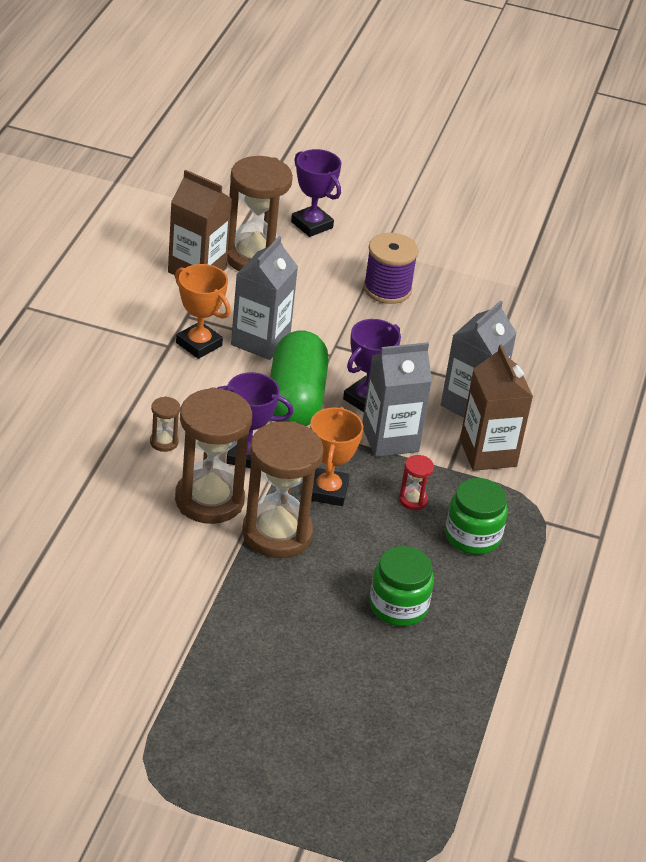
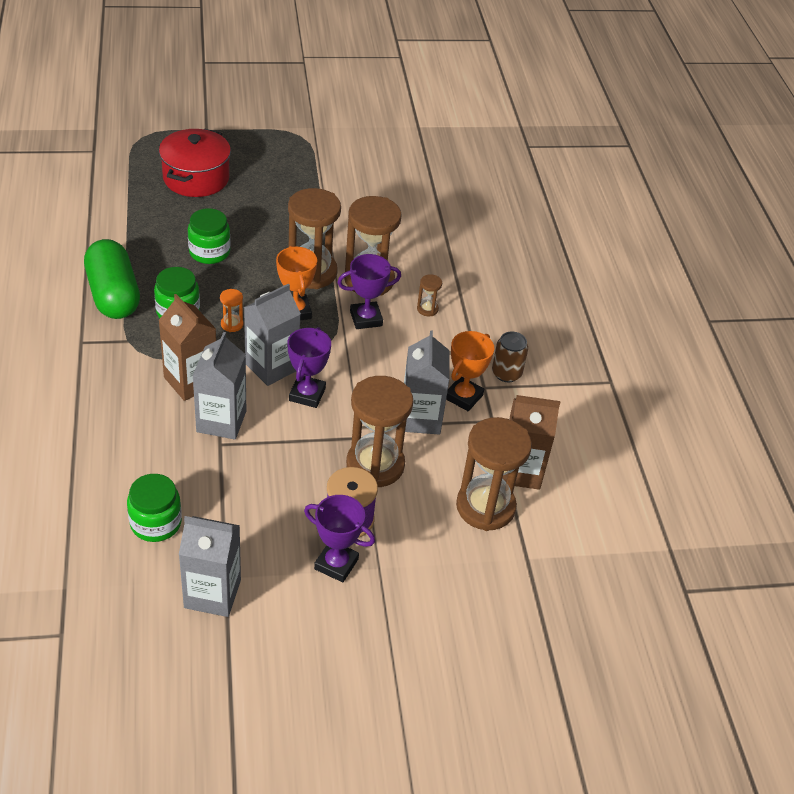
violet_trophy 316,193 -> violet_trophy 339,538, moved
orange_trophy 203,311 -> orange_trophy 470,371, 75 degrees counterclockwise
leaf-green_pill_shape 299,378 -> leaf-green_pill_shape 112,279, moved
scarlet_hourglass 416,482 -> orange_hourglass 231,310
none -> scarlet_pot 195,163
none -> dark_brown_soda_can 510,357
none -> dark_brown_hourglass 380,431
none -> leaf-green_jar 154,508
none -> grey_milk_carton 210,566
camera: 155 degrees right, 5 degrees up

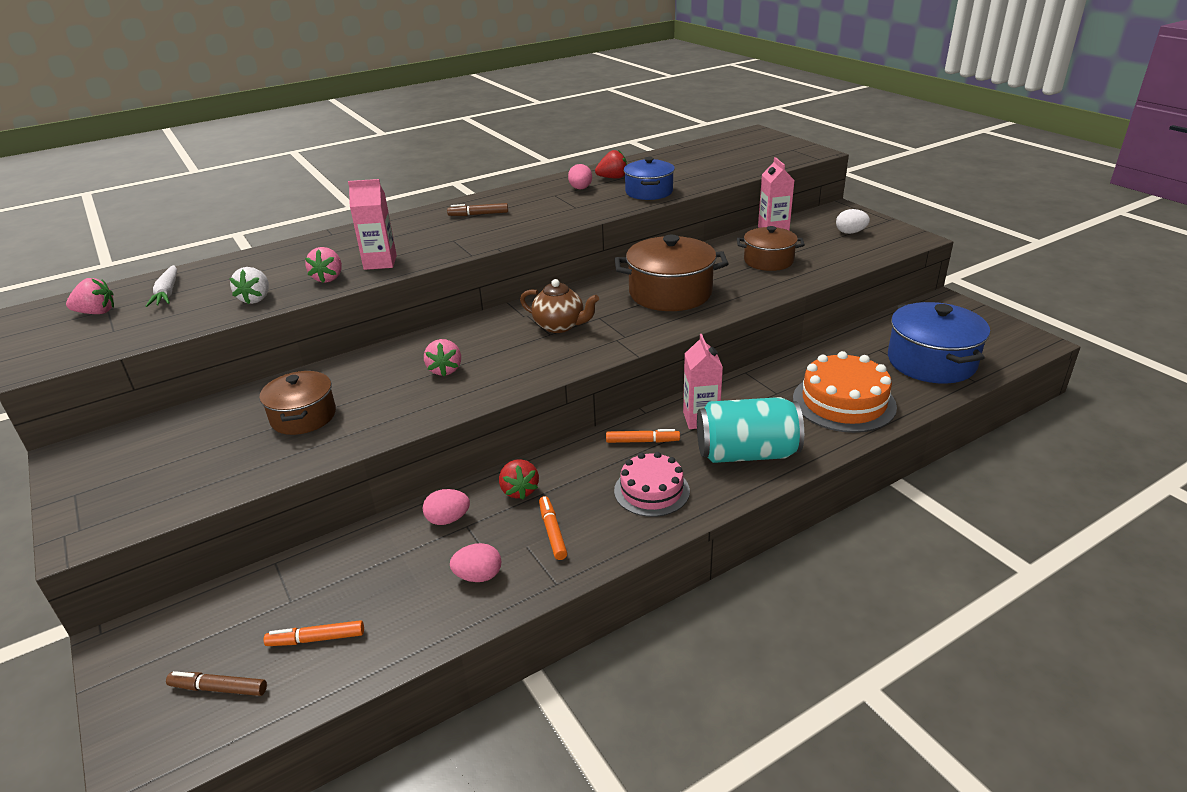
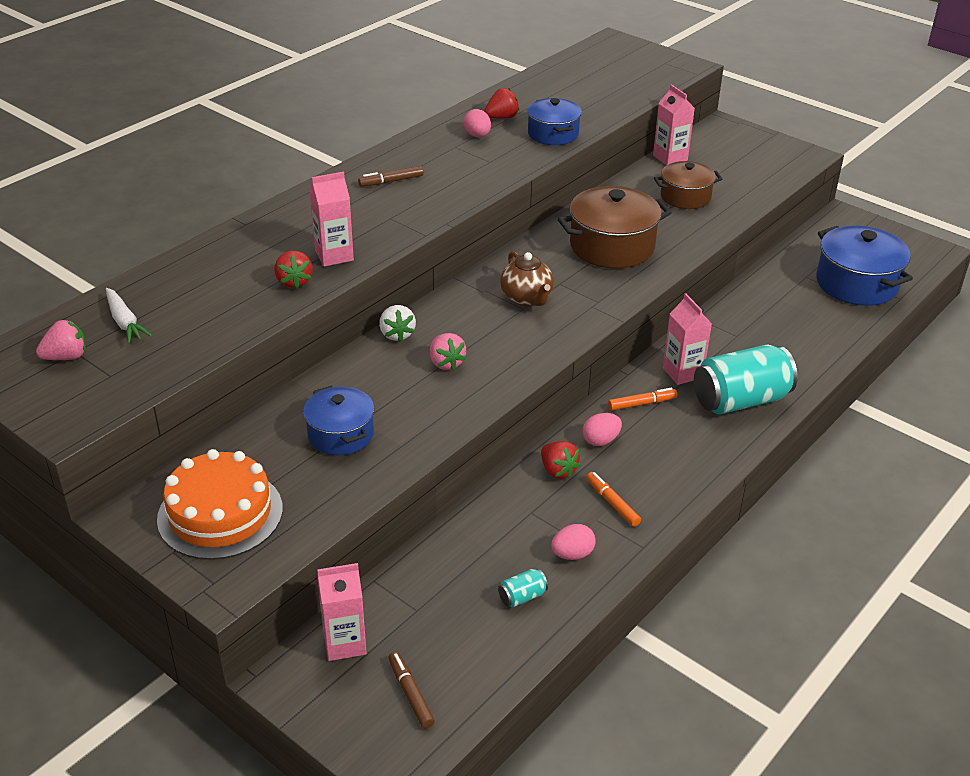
pure_white_toy_egg 853,221 -> none
rose-pink_strawberry 323,265 -> scarlet_strawberry 293,270
pure_white_strawberry 249,285 -> pure_white_strawberry 397,323, moved
dark_brown_tea_pot 559,306 -> dark_brown_tea_pot 527,278, 60 degrees clockwise
orange_layer_cake 845,392 -> orange_layer_cake 220,504, moved
dark_brown_pot 298,402 -> cobalt_pot 339,420
rose-pink_layer_cake 652,484 -> none
rose-pink_toy_egg 446,507 -> rose-pink_toy_egg 602,429, moved
orange_marker 314,633 -> none
dark_brown_marker 216,683 -> dark_brown_marker 411,690, 75 degrees clockwise
none -> rose-pink_milk_carton 342,612
none -> aqua_soda_can 523,588
camera: 20 degrees left, 5 degrees up

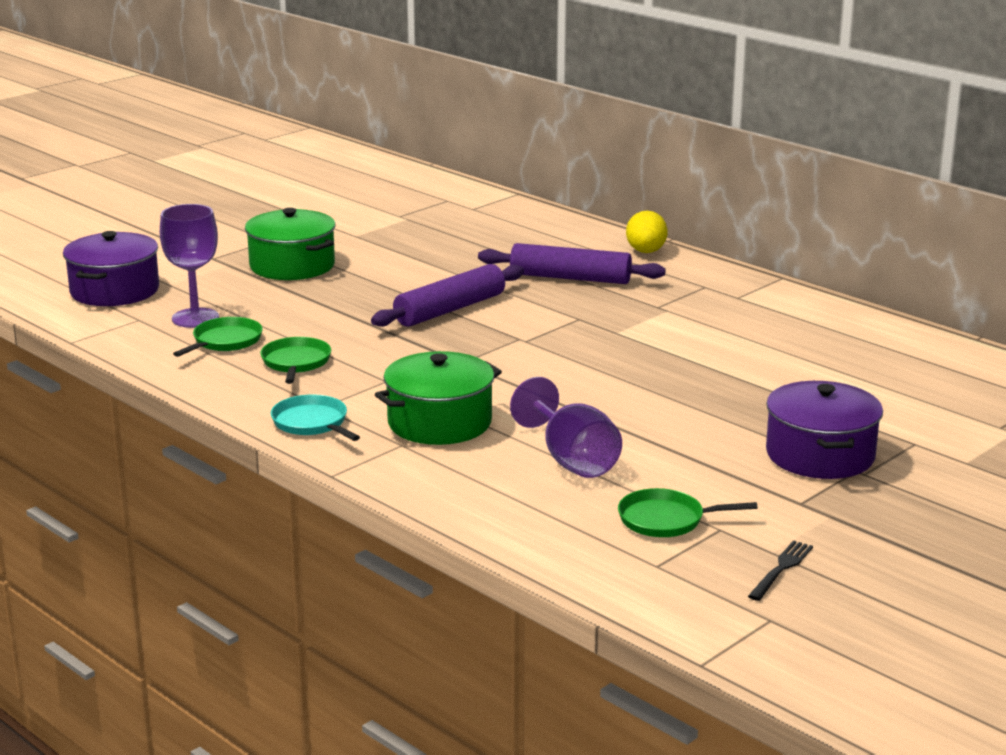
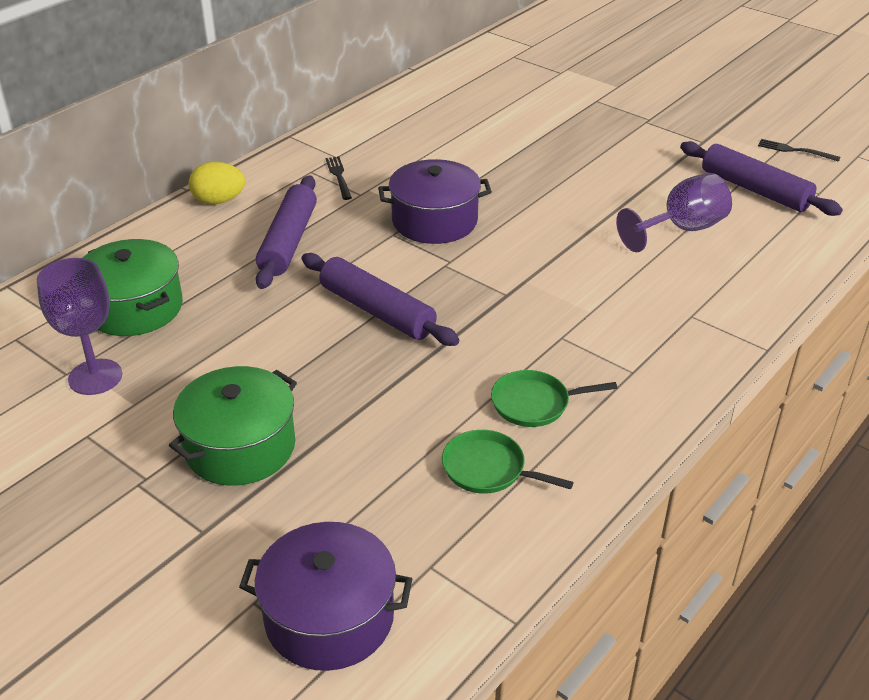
violet_wine_glass 189,266 -> violet_wine_glass 79,326, moved
leaf-green_pot 438,398 -> leaf-green_pot 133,287, moved
violet_pot 824,430 -> violet_pot 435,201, moved
aqua_frying_pan 315,417 -> none
leaf-green_frying_pan 688,512 -> violet_pastry_roller 761,178
none -> ebony_fork 338,178
camera: 95 degrees left, 15 degrees up

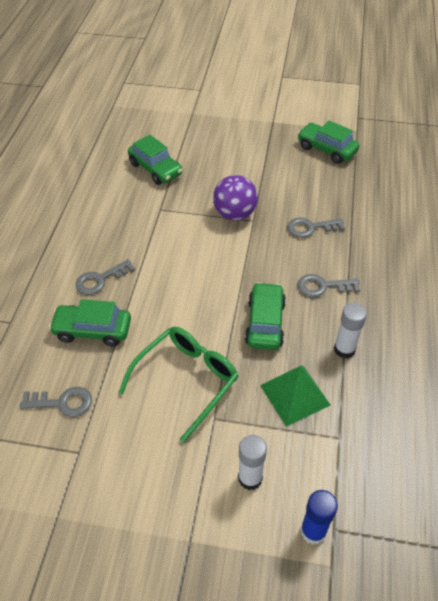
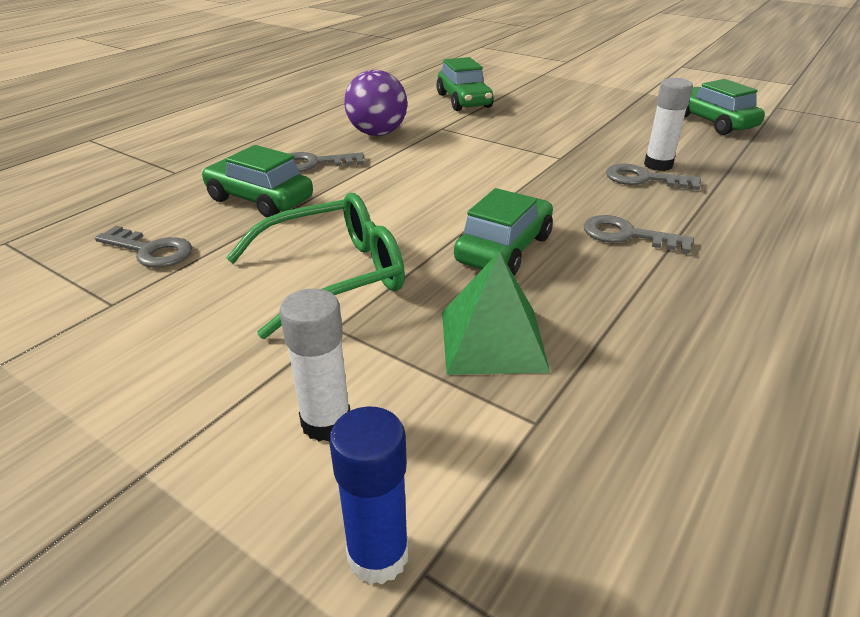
violet_play_ball 235,198 -> violet_play_ball 375,103, moved
pure_white_glue 350,330 -> pure_white_glue 668,124, moved
camera: 25 degrees right, 15 degrees down

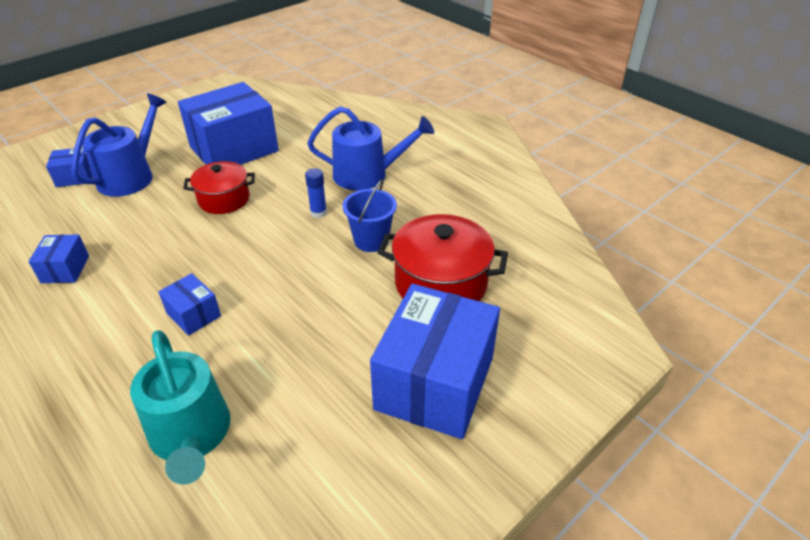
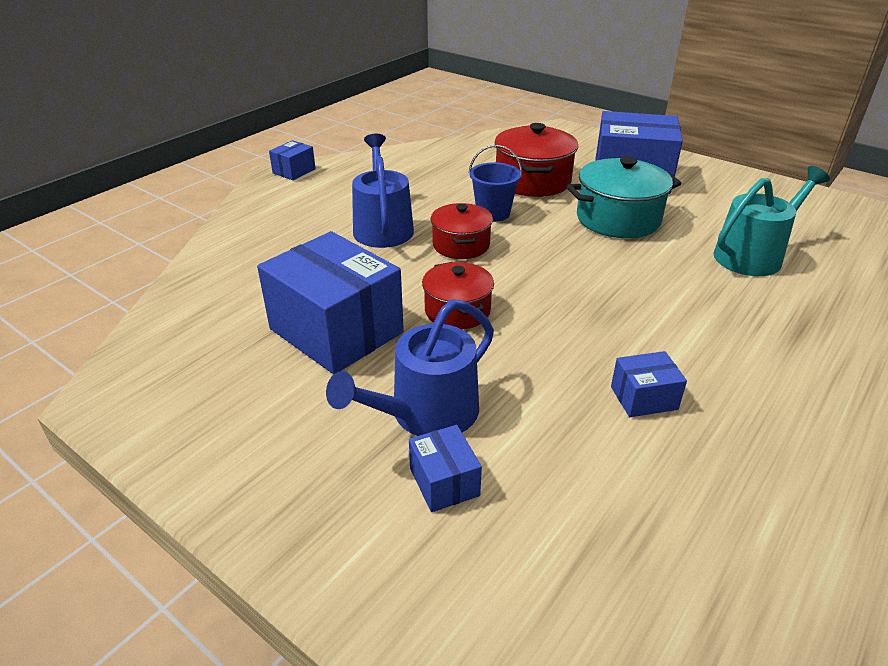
cobalt_watering_can 119,145 -> cobalt_watering_can 410,367, 60 degrees counterclockwise
cobalt_glue 316,193 -> scarlet_pot 462,231
cobalt_package 189,304 -> cobalt_package 292,160, moved
none -> aqua_pot 624,197
camera: 100 degrees left, 5 degrees down

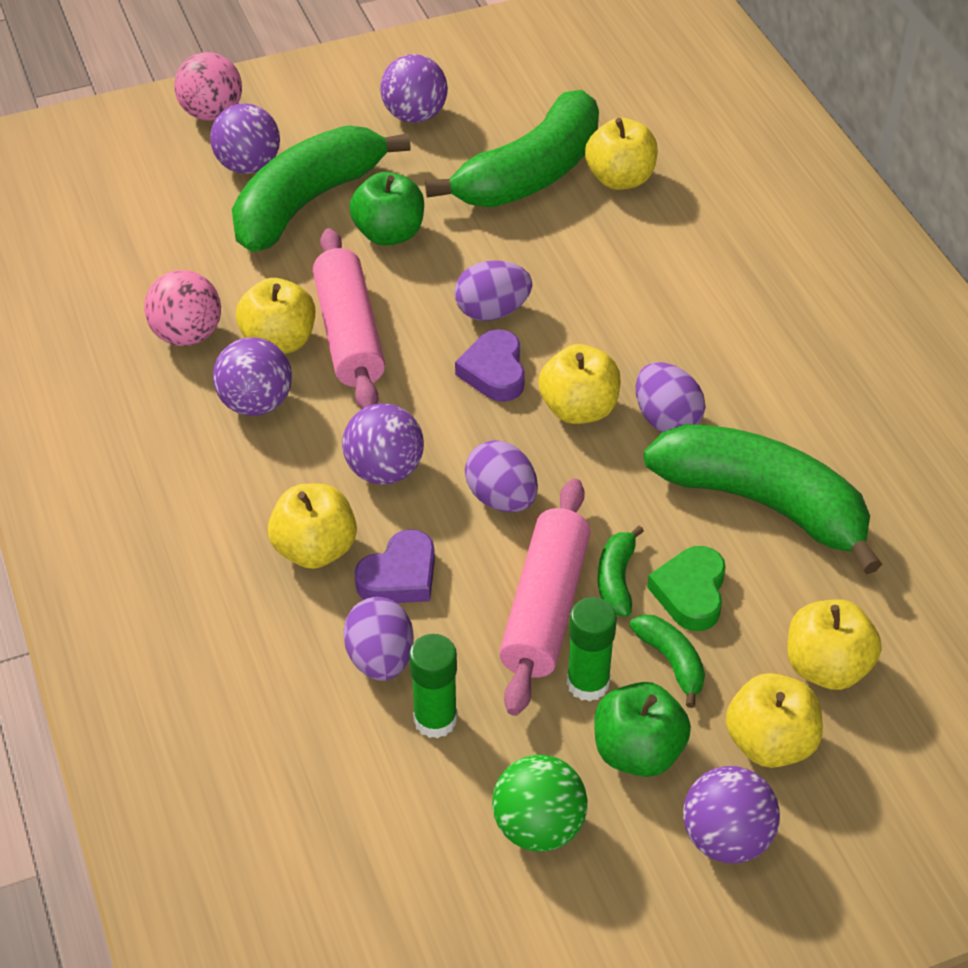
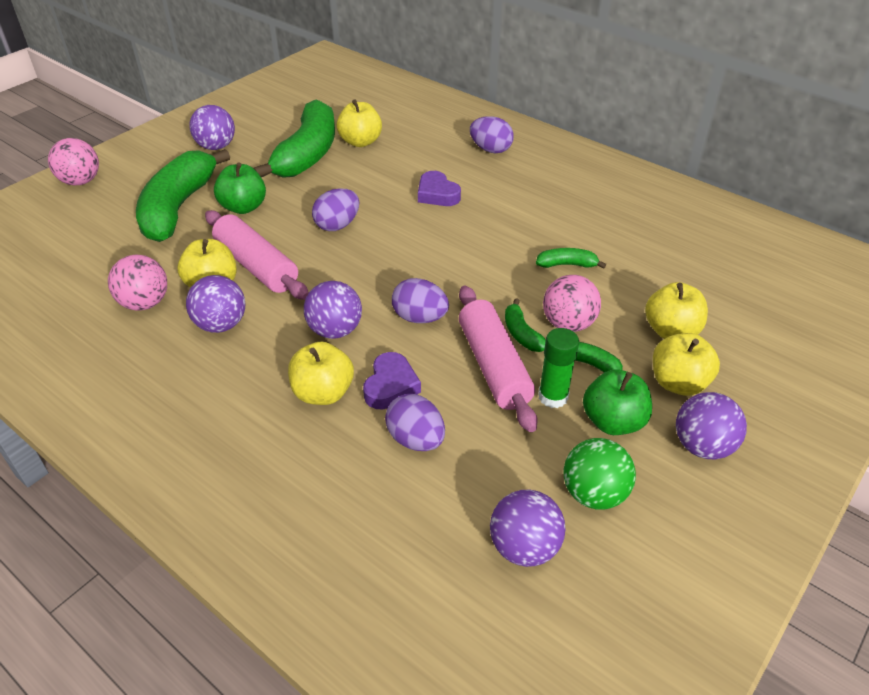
violet_play_ball 245,138 -> violet_play_ball 528,528, moved
violet_love_heart 490,365 -> violet_love_heart 439,188, moved
golden_apple 579,384 -> none
violet_toy_egg 670,397 -> violet_toy_egg 492,134, moved
leaf-green_toy_banana 762,499 -> leaf-green_toy_banana 571,258, x0.42
leaf-green_love_heart 686,588 -> rose-pink_play_ball 572,303
leaf-green_glue 433,686 -> none
camera: 30 degrees left, 5 degrees down

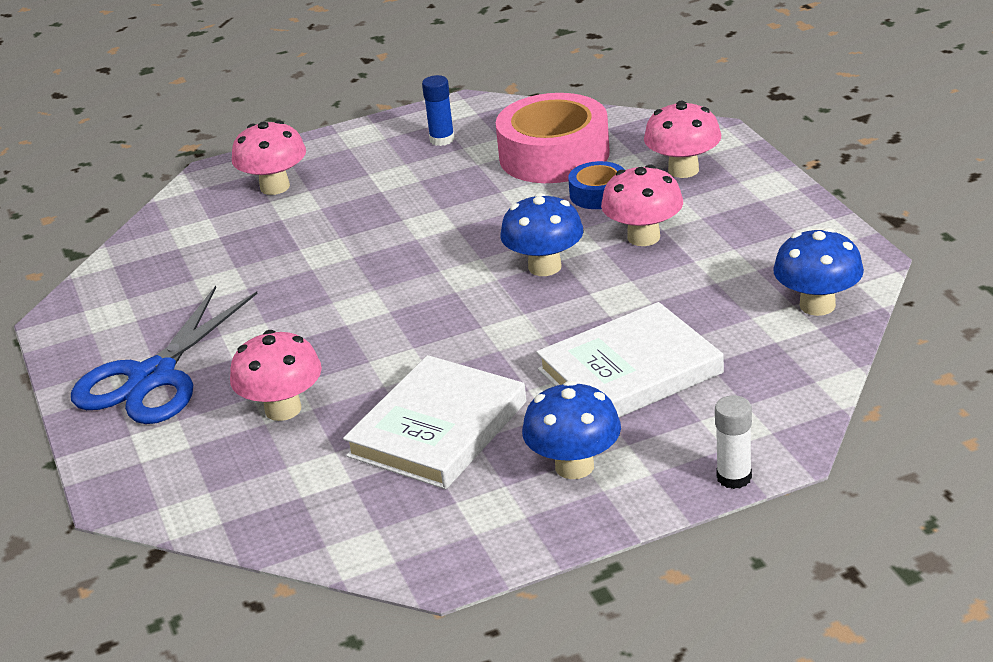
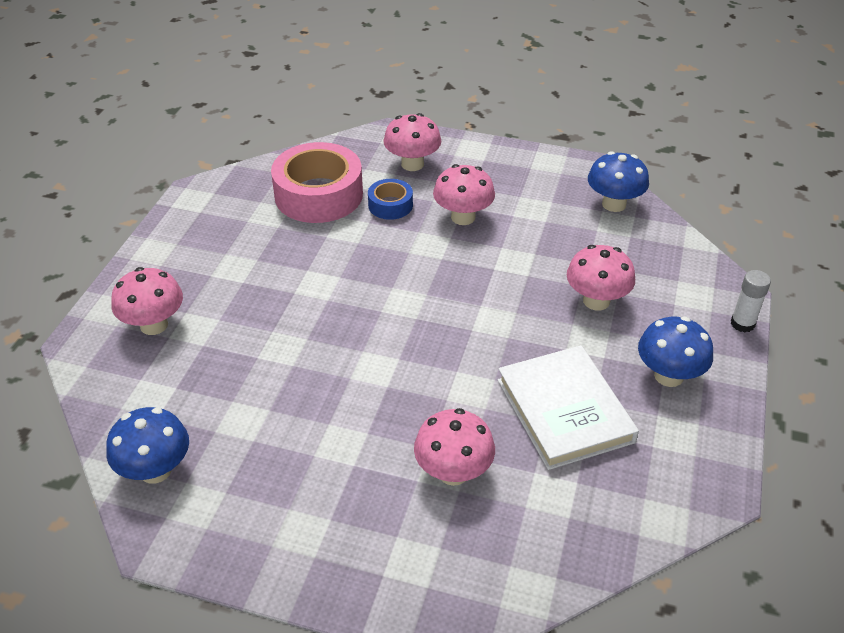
cobalt_glue 438,110 -> none
cobalt_fungus 542,234 -> cobalt_fungus 147,445, moved
cobalt_pair_of_scissors 164,355 -> none
pure_white_hardcover 630,359 -> rose-pink_fungus 601,278
camera: 55 degrees left, 10 degrees up

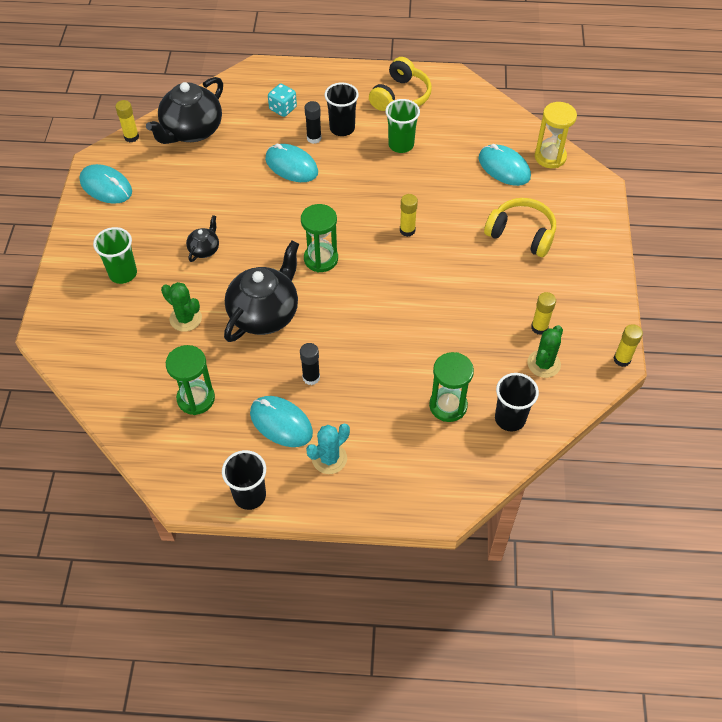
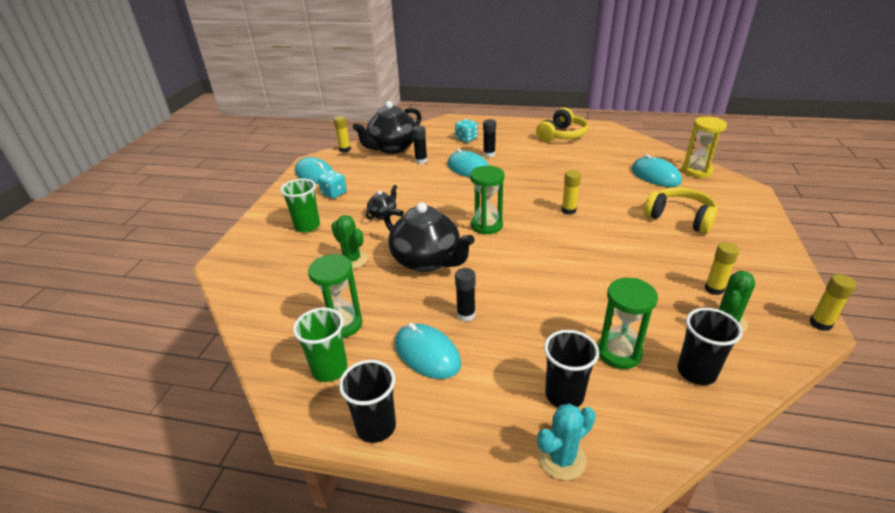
ebony_cup 342,109 -> ebony_cup 571,368, moved
leaf-green_cup 402,126 -> leaf-green_cup 320,345, moved
ebony_tea_pot 261,291 -> ebony_tea_pot 429,237, 90 degrees clockwise
aqua_saguaro_cactus 328,449 -> aqua_saguaro_cactus 566,441, moved
none -> ebony_glue 419,145
none -> aqua_die 332,184
camera: 10 degrees right, 20 degrees down

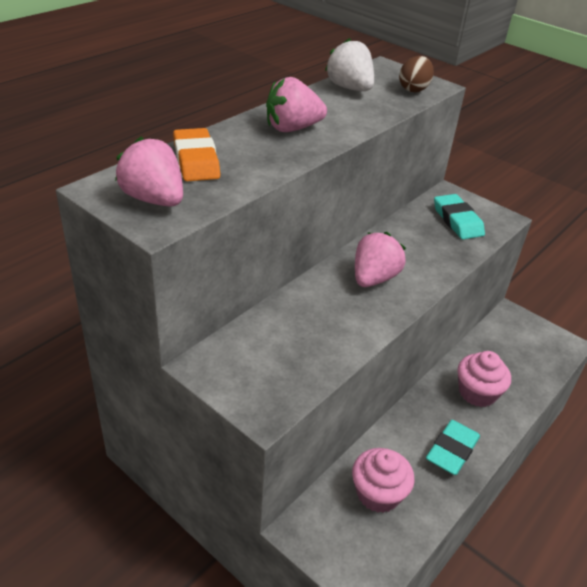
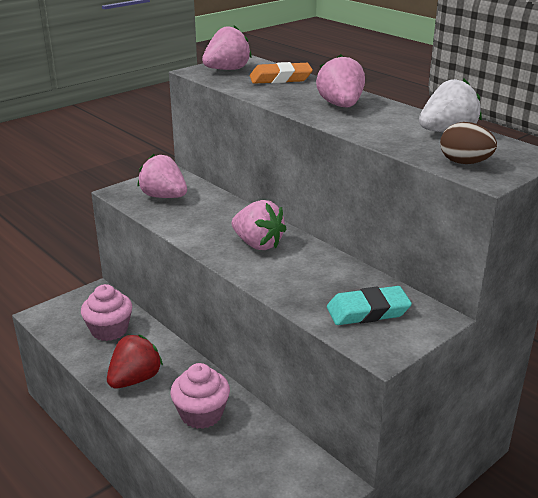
aqua_gum_eraser 453,447 -> scarlet_strawberry 135,361
none -> rose-pink_strawberry 162,176
camera: 100 degrees right, 10 degrees down

